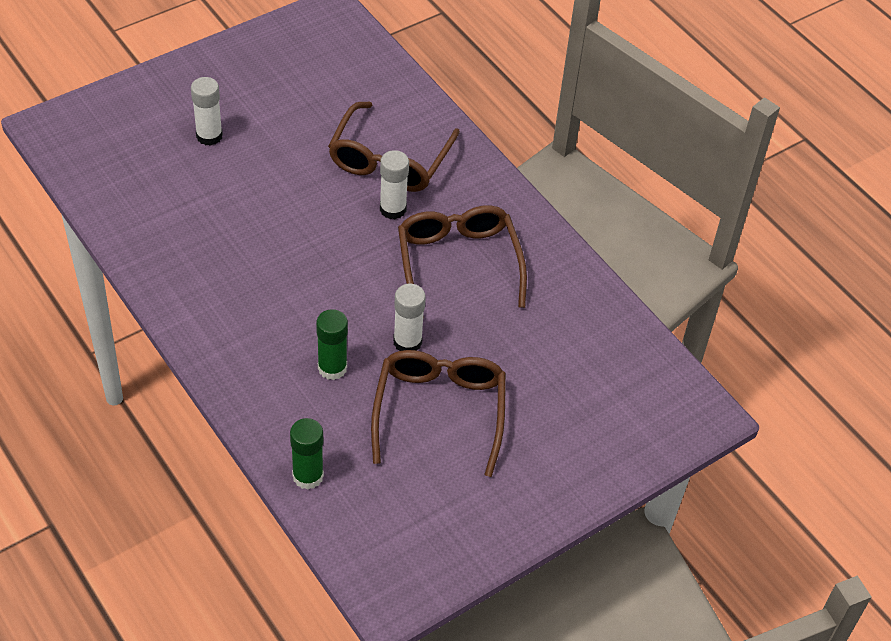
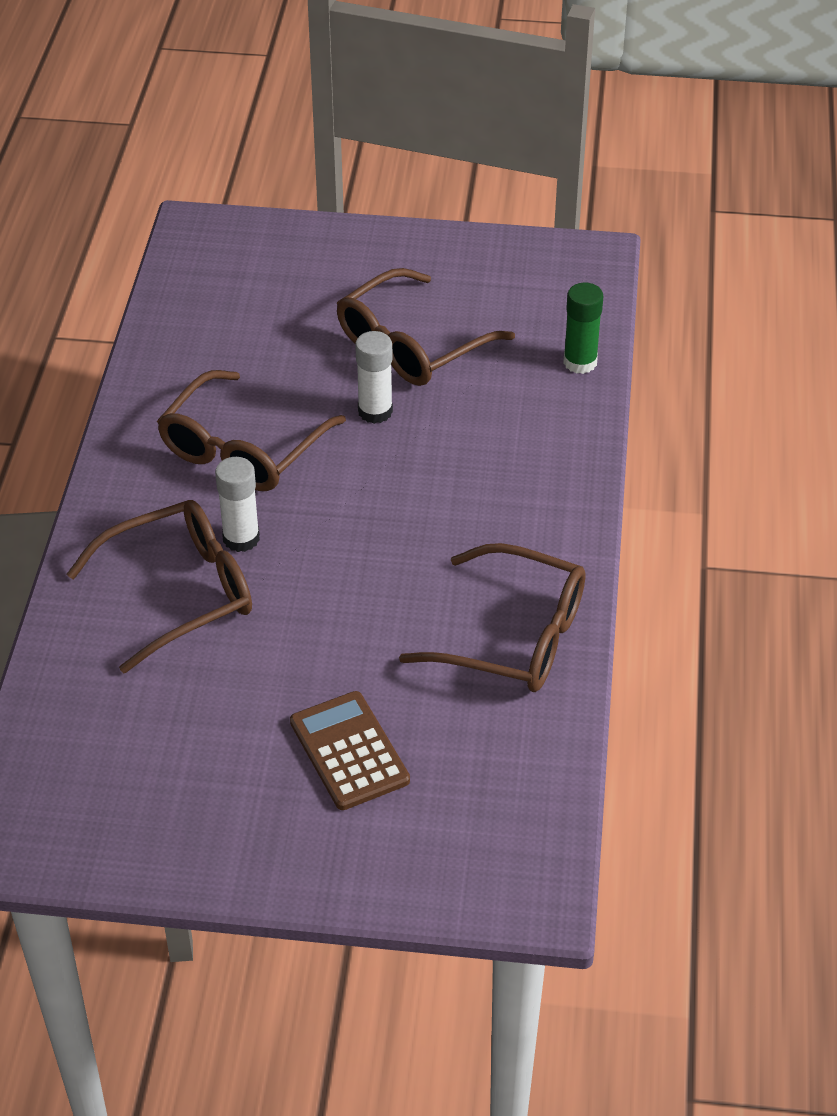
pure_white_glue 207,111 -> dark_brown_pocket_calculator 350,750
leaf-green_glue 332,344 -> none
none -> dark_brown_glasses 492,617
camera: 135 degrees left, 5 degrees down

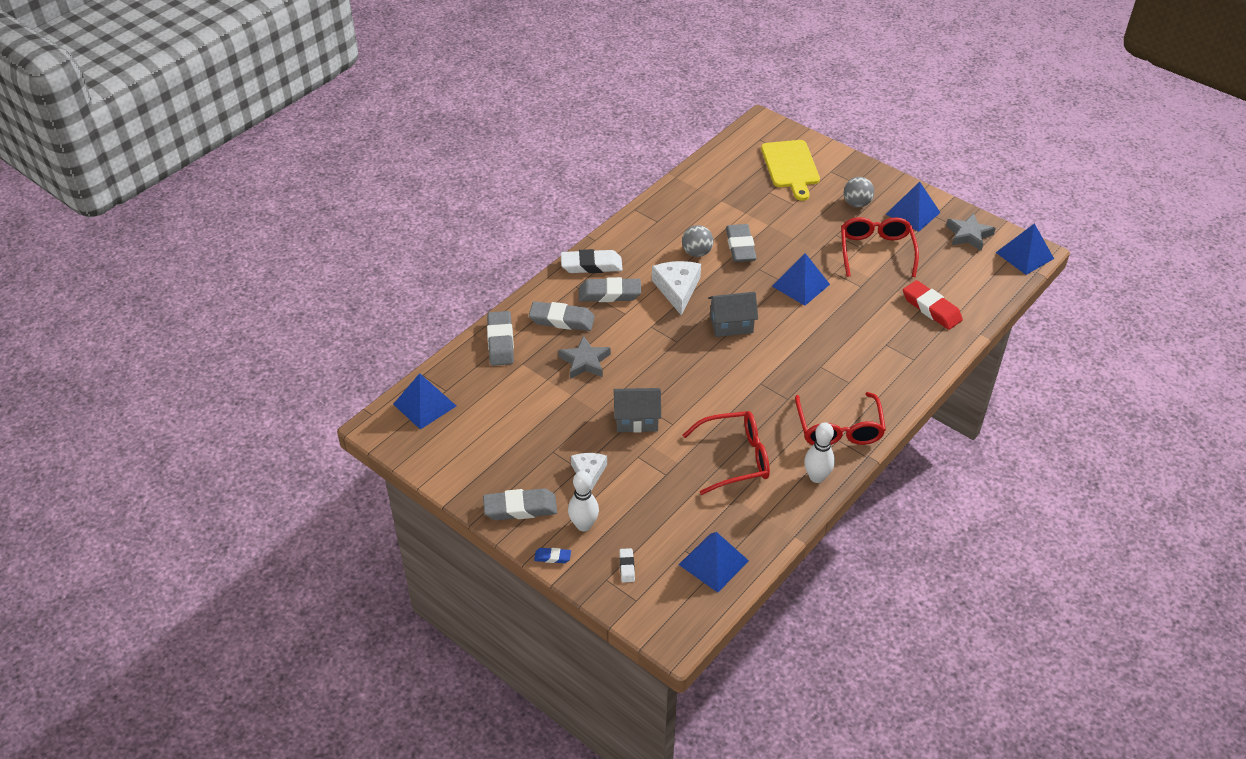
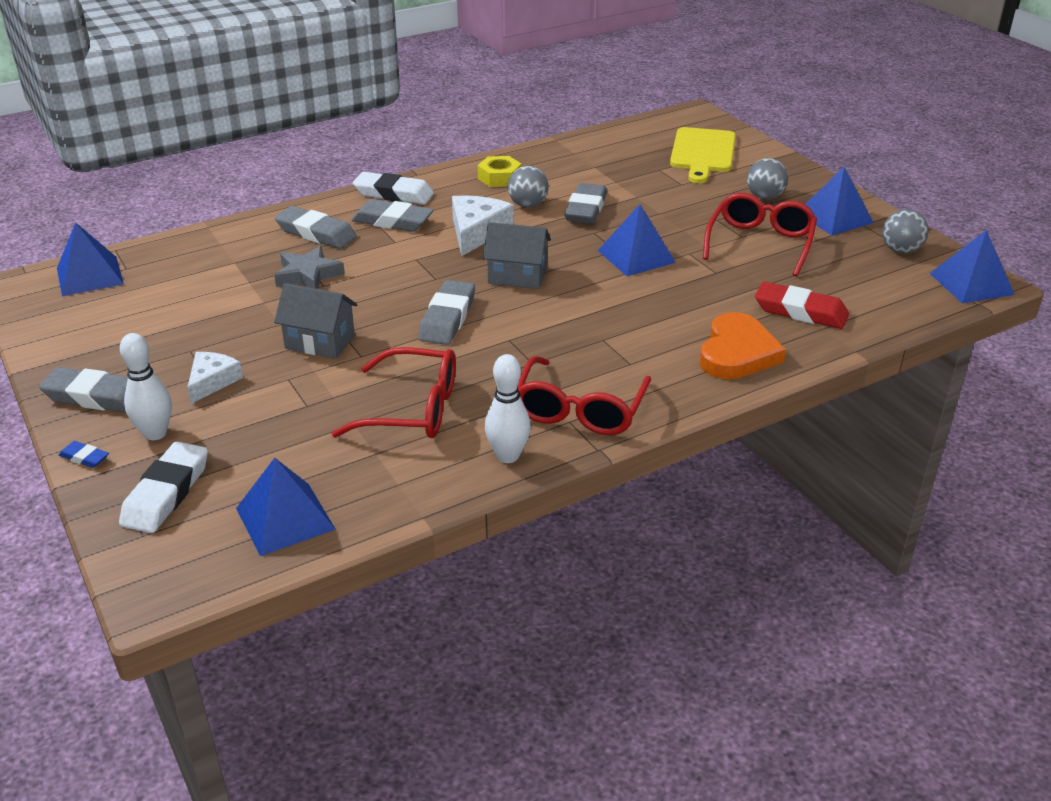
grey_star_shape 971,232 -> grey_play_ball 905,231
scarlet_gum_eraser 933,305 -> scarlet_gum_eraser 802,305, 45 degrees counterclockwise
grey_gum_eraser 500,338 -> grey_gum_eraser 447,312, moved
pure_white_gum_eraser 627,565 -> pure_white_gum_eraser 163,487, x2.05
none -> golden_nut 499,171
none -> orange_love_heart 743,345
camera: 20 degrees right, 10 degrees down

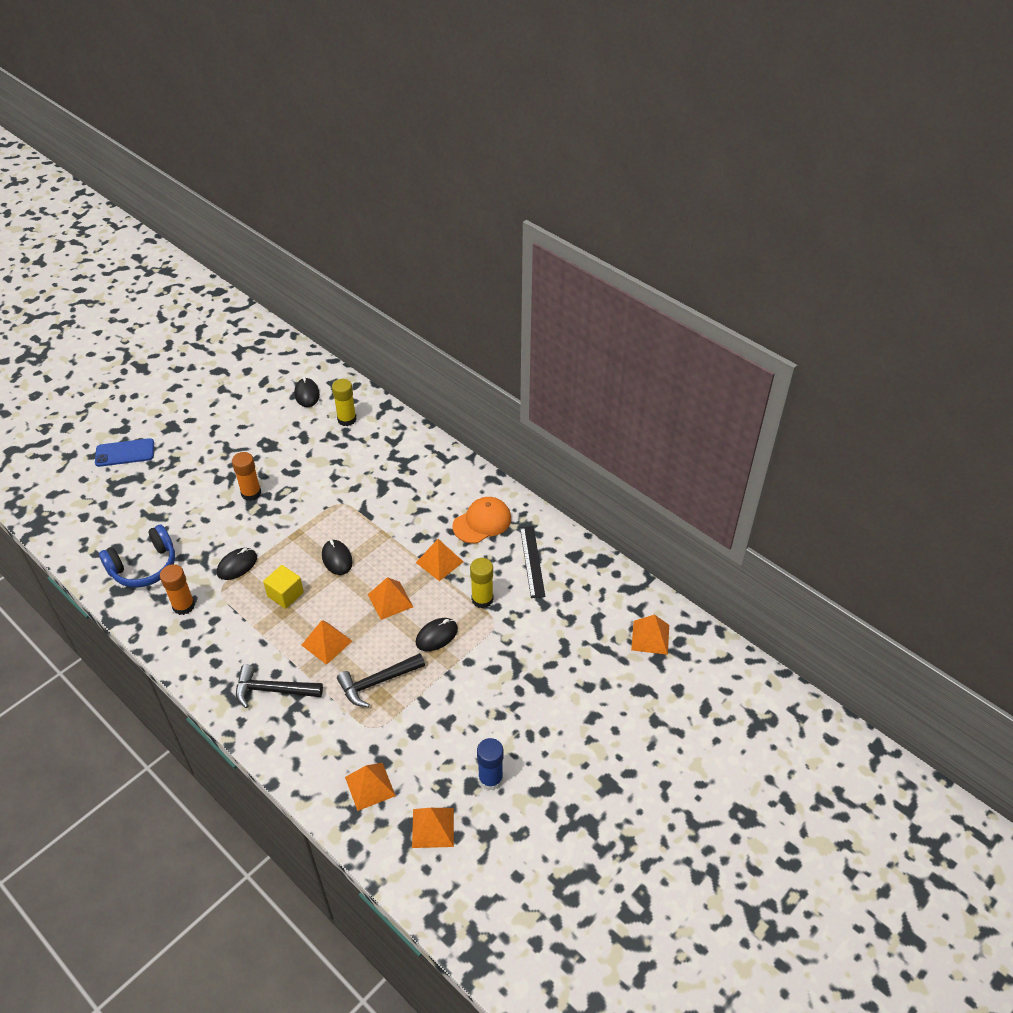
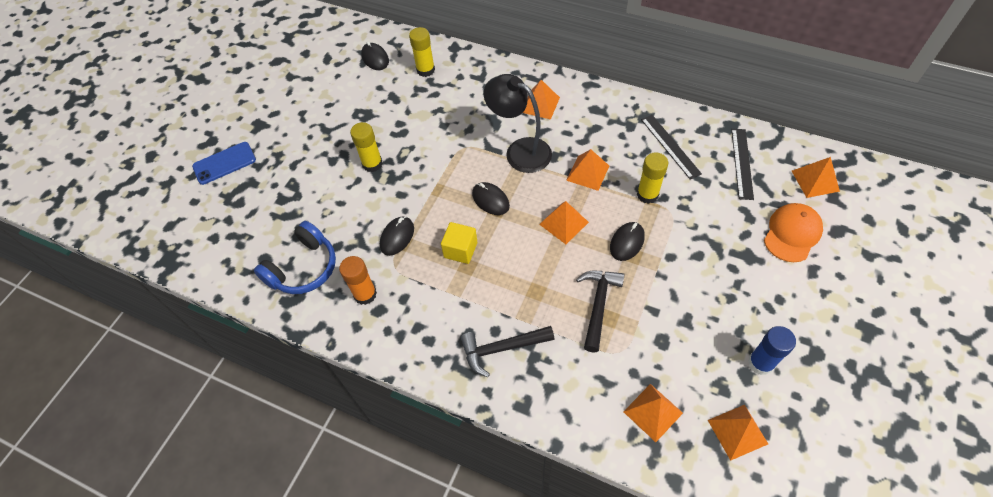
orange_glue 246,476 -> golden_glue 366,147
orange_cap 481,520 -> orange_cap 793,232, moved
orange_pyramid 327,642 -> orange_pyramid 541,100, moved
ebony_carpenter's_hammer 381,680 -> ebony_carpenter's_hammer 600,311, 150 degrees clockwise
none -> ebony_reading_lamp 517,123
none -> ebony_straightedge 742,164
camera: 15 degrees left, 10 degrees up

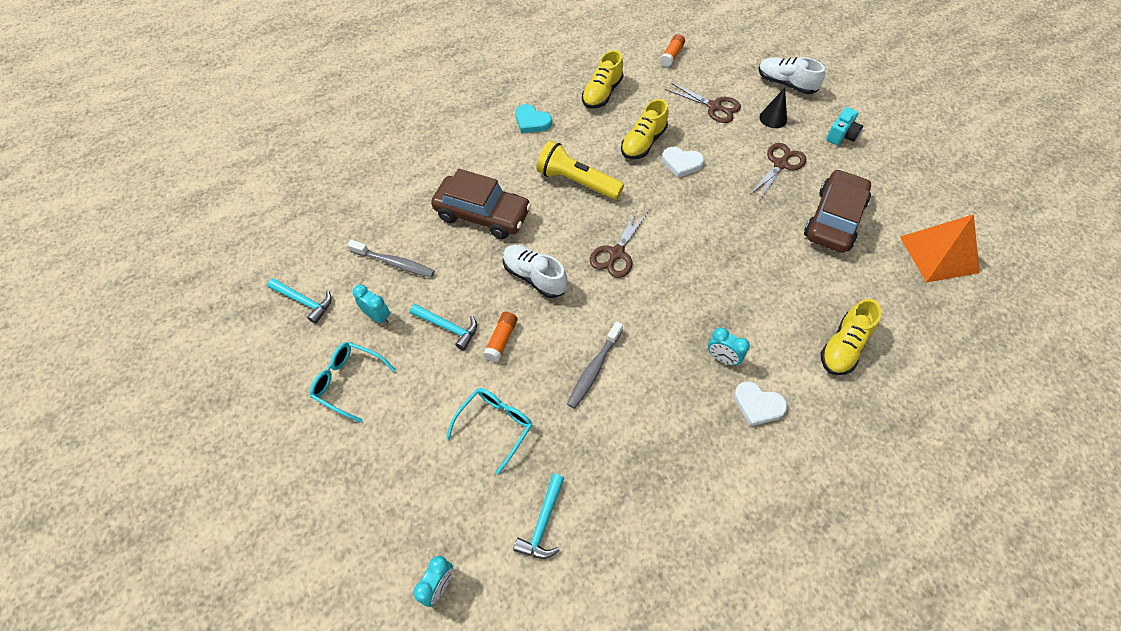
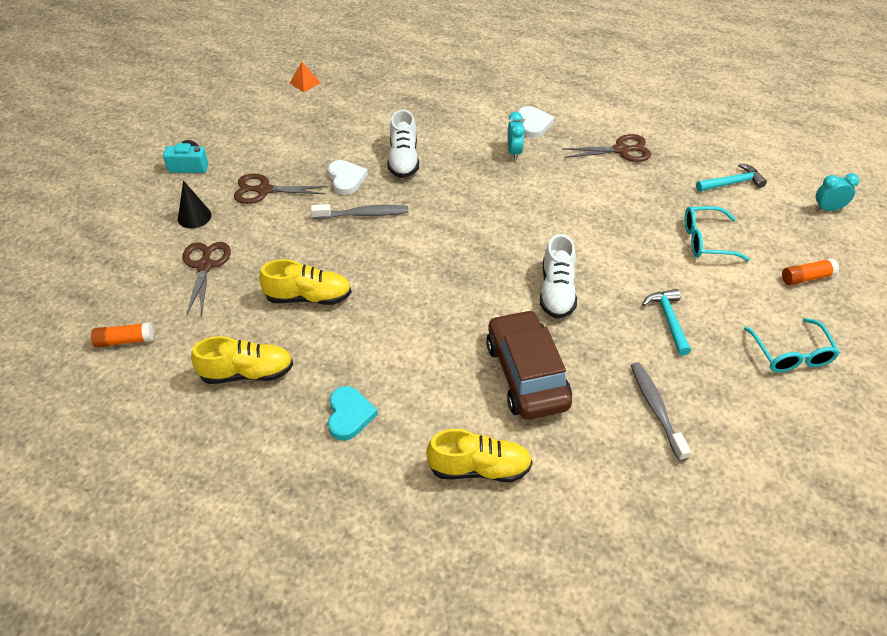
pure_white_sneaker 791,75 -> pure_white_sneaker 403,143, moved
golden_pocket_torch 580,170 -> none
pure_white_love_heart 683,162 -> pure_white_love_heart 348,177, moved
dark_brown_car 837,211 -> none
dark_brown_pair_of_scissors 618,243 -> dark_brown_pair_of_scissors 606,148, moved
orange_pyramid 940,248 -> orange_pyramid 305,77, x0.44
aqua_carpenter's_hammer 299,301 -> none
aqua_clock 371,304 -> none
golden_sneaker 851,337 -> golden_sneaker 479,455, moved
orange_glue 500,337 -> orange_glue 810,271, moved
grey_dental_brush 595,365 -> grey_dental_brush 359,211, moved
camera: 125 degrees left, 10 degrees down

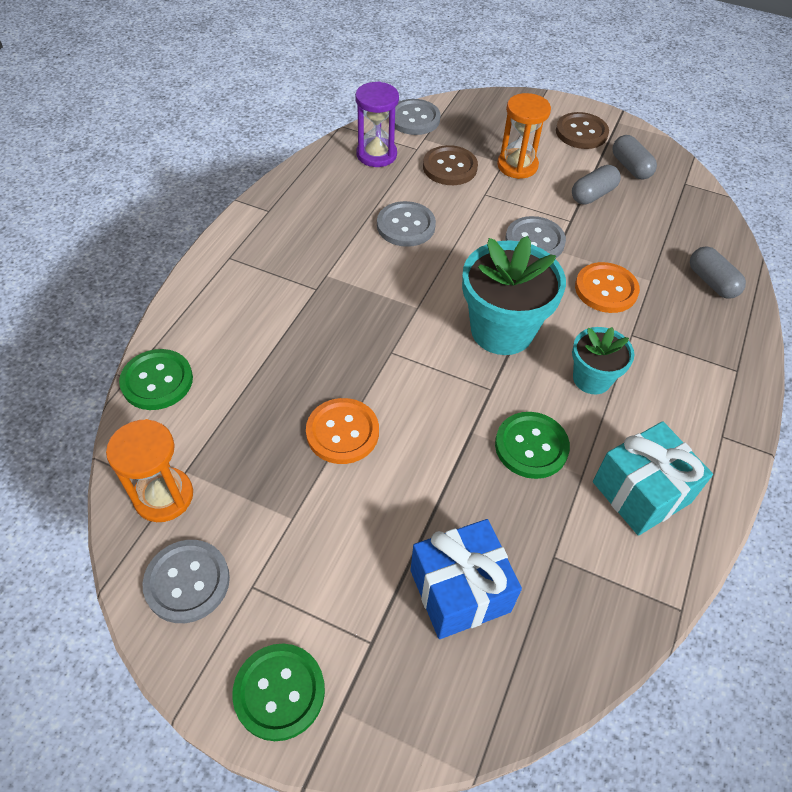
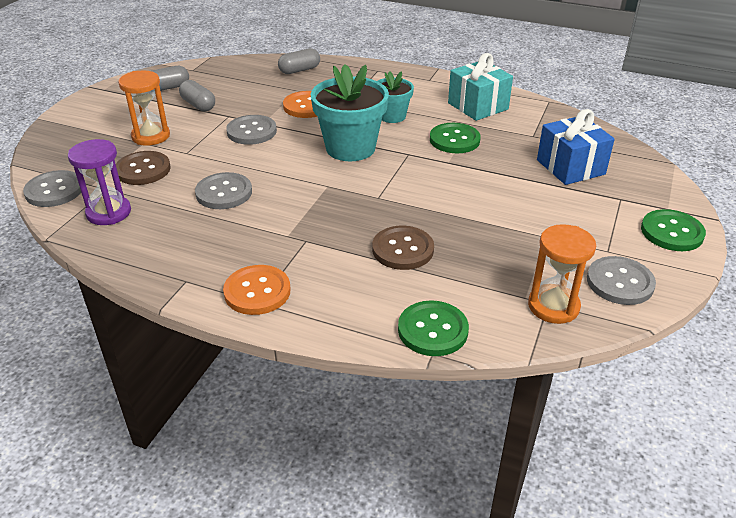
dark_brown_sewing_button 582,130 -> dark_brown_sewing_button 403,248, moved
orange_sewing_button 342,431 -> orange_sewing_button 257,290, moved
camera: 90 degrees left, 15 degrees down

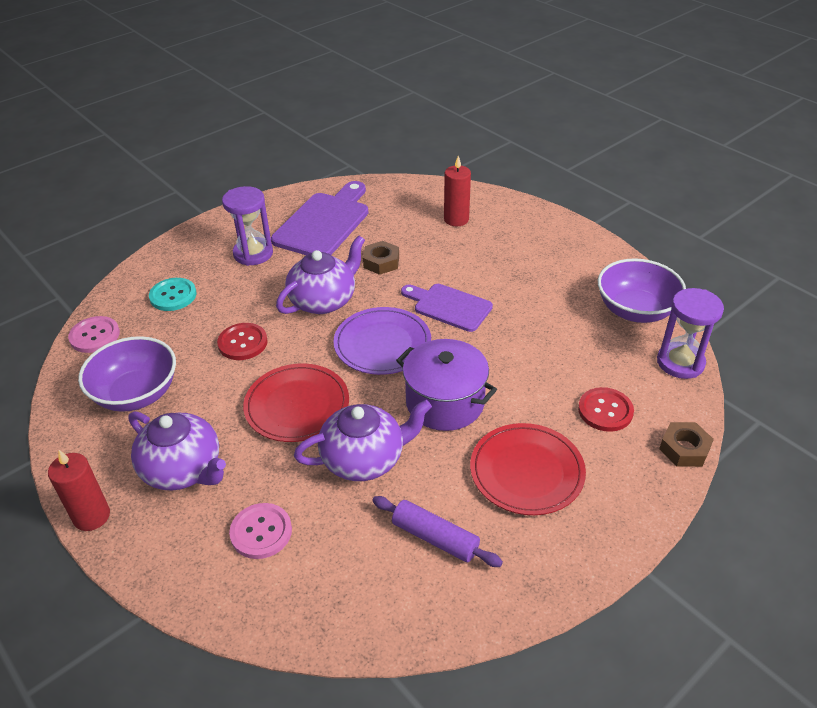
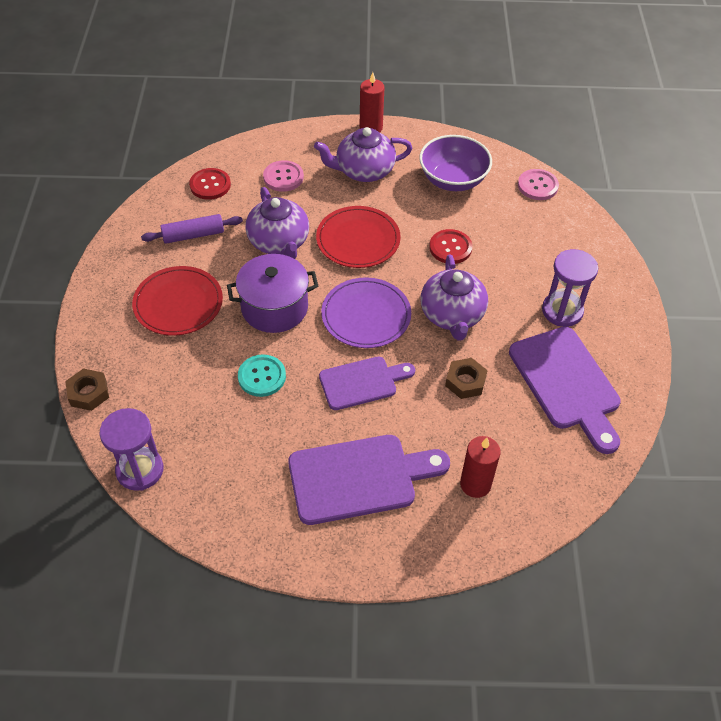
violet_bowl 642,290 -> none
aqua_sewing_button 172,294 -> aqua_sewing_button 262,375, moved
scarlet_sewing_button 606,409 -> scarlet_sewing_button 210,184, moved
violet_tea_pot 363,440 -> violet_tea_pot 277,223, 45 degrees counterclockwise
none -> violet_cutting_board 369,480
camera: 130 degrees right, 10 degrees up

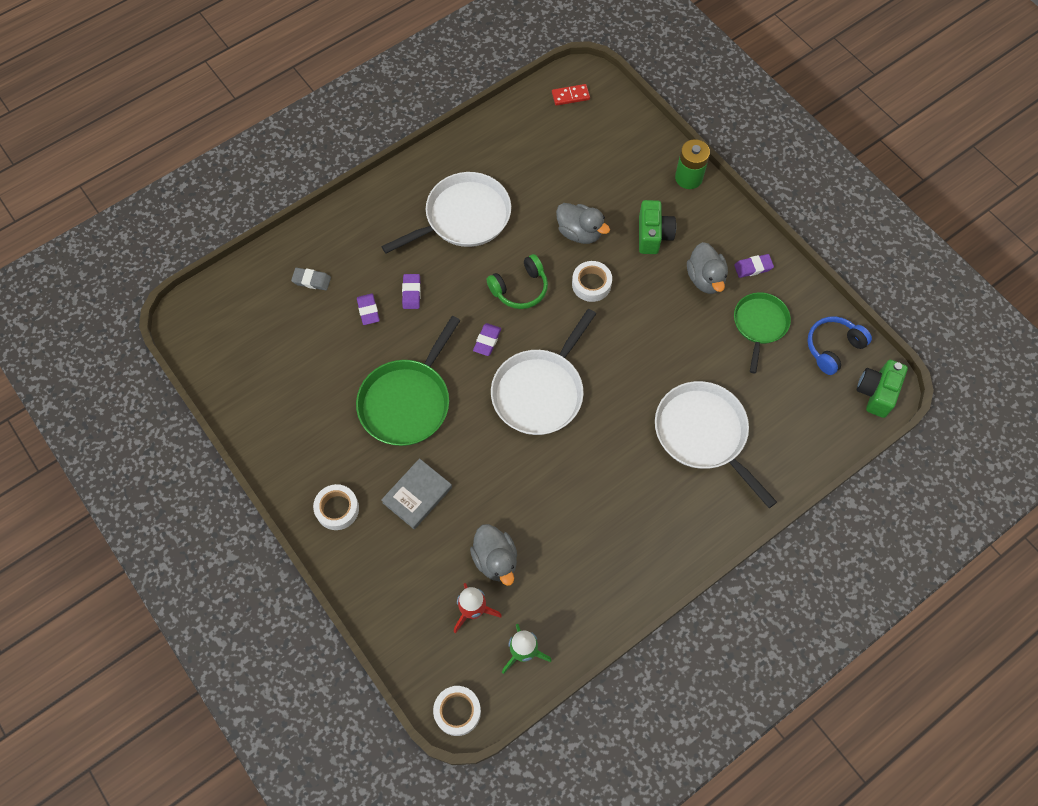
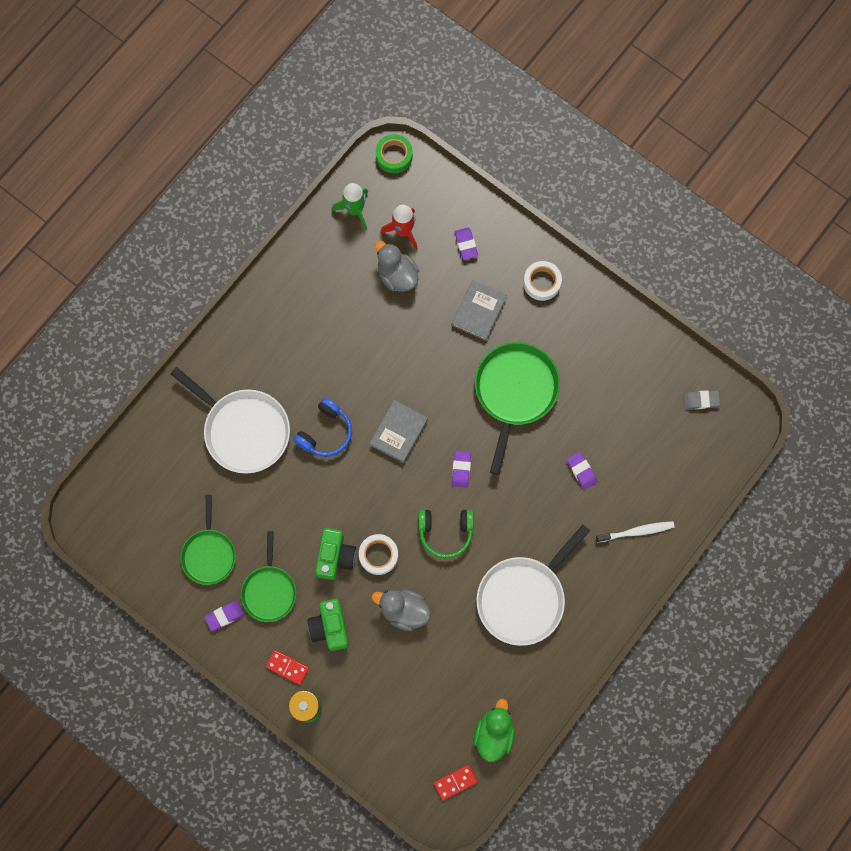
grey_rubber_duck 707,268 -> leaf-green_frying_pan 268,576
leaf-green_over-ear_headphones 517,281 -> leaf-green_over-ear_headphones 446,534, 135 degrees counterclockwise
grey_gum_eraser 311,279 -> grey_gum_eraser 701,399, moved
violet_gum_eraser 411,291 -> violet_gum_eraser 466,243, moved
pure_white_frying_pan 543,372 -> grey_hardcover 398,431
cobalt_over-ear_headphones 839,345 -> cobalt_over-ear_headphones 322,427, moved
leaf-green_camera 882,389 -> leaf-green_camera 335,554, moved
pure_white_sticky_tape 457,711 -> leaf-green_sticky_tape 394,153
none -> pure_white_dental_brush 635,532
none -> scarlet_domino 287,667
none -> leaf-green_rubber_duck 494,730
camera: 165 degrees right, 10 degrees up

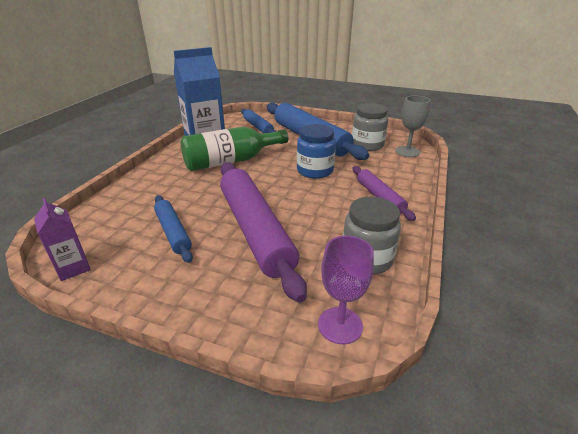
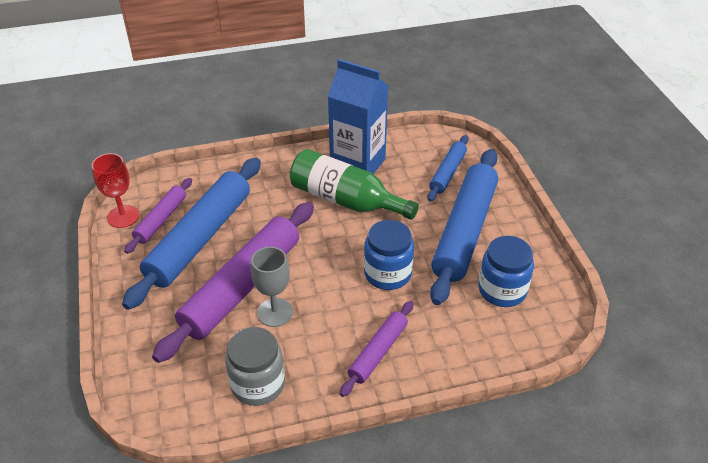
grey_wine_glass 413,126 -> grey_wine_glass 272,287, moved
grey_jar 370,127 -> cobalt_jar 506,271
cobalt_pastry_roller 173,229 -> cobalt_pastry_roller 191,234, x1.94
violet_milk_carton 62,239 -> scarlet_wine_glass 115,190
violet_wine_glass 346,290 -> none
none -> violet_pastry_roller 158,216
camera: 55 degrees right, 10 degrees up

